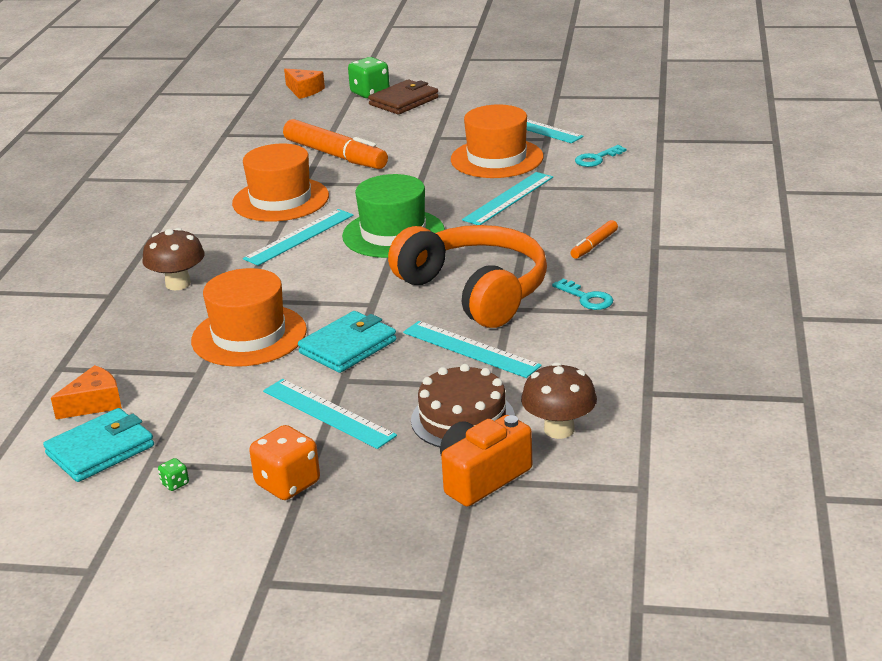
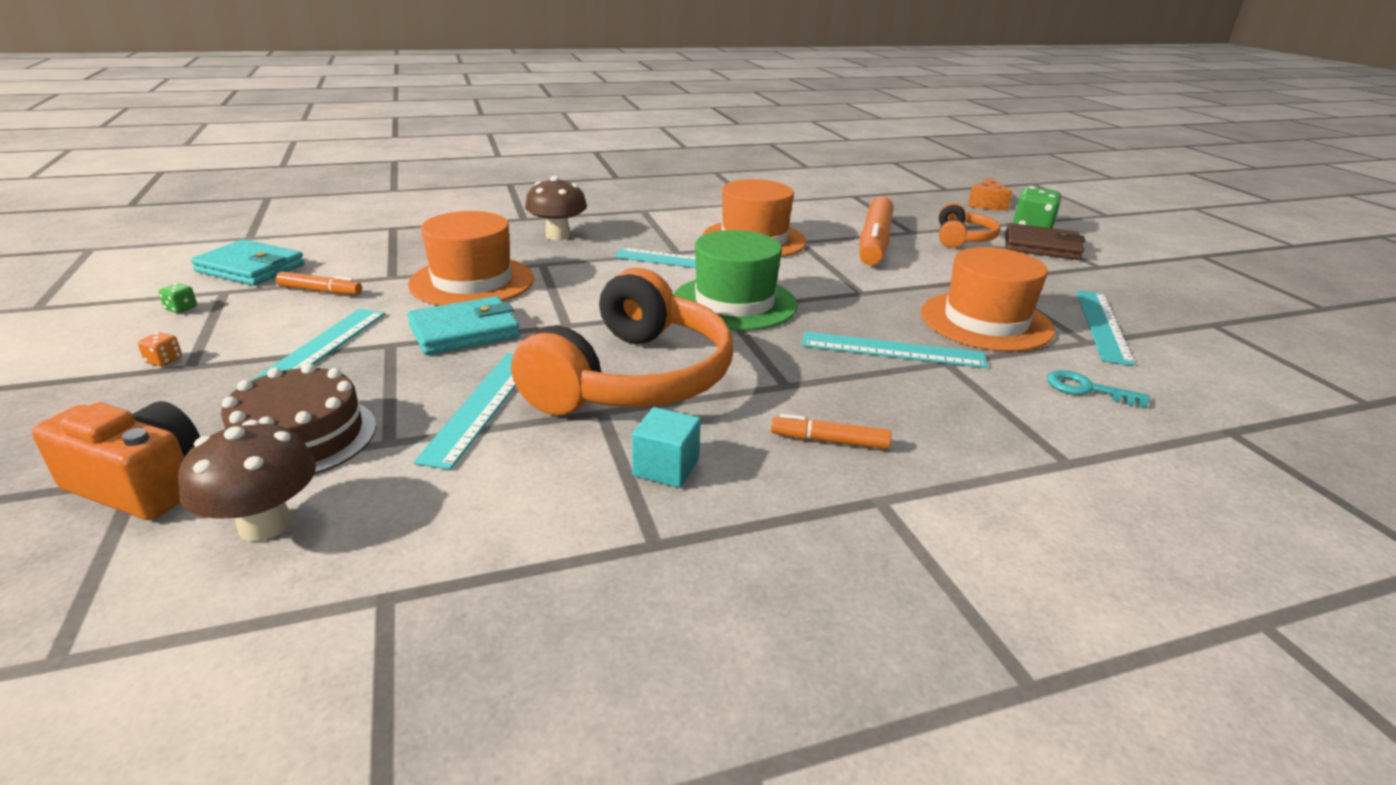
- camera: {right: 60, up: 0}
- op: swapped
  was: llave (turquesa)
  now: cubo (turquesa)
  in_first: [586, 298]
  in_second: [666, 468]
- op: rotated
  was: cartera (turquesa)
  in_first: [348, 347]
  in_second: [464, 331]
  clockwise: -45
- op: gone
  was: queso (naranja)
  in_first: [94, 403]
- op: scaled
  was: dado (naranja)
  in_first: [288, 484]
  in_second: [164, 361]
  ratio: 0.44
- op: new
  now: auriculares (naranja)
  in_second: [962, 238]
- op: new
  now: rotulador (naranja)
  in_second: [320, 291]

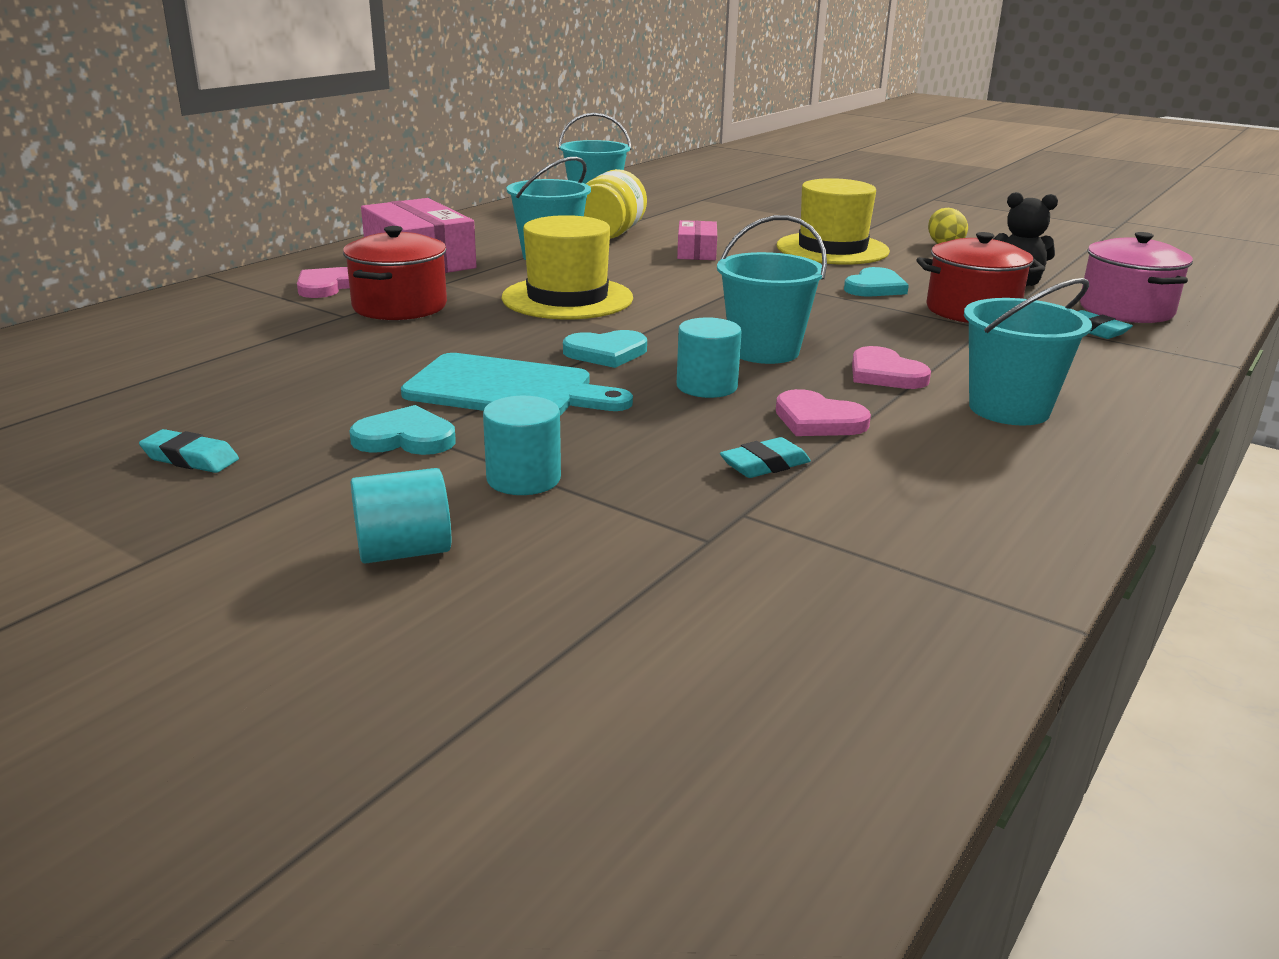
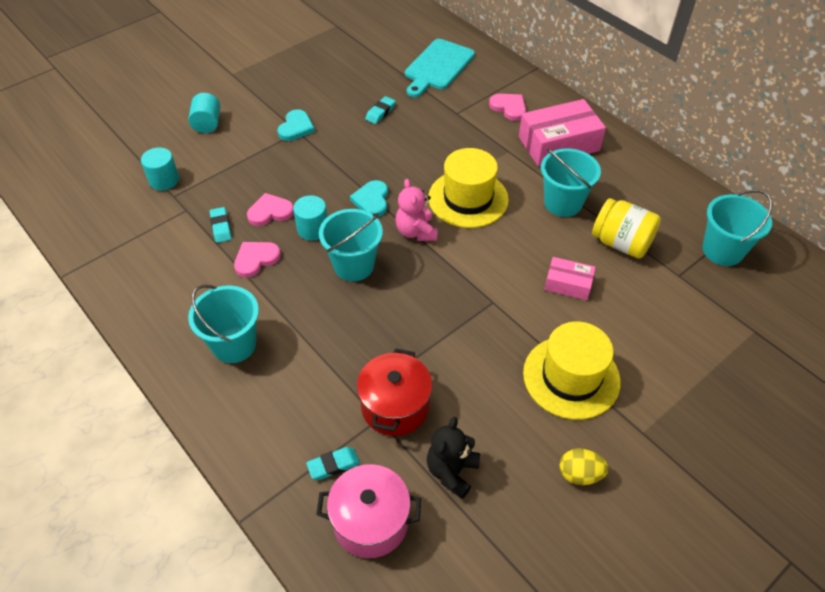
- camera: {right: 105, up: 25}
- op: gone
  was: olla (rojo)
  in_first: [399, 306]
- op: gone
  was: corazón (turquesa)
  in_first: [875, 287]
- op: shifted
  was: corazón (rosa)
  in_first: [885, 374]
  in_second: [270, 212]
- op: shifted
  was: tabla de cortar (turquesa)
  in_first: [507, 389]
  in_second: [438, 67]
- op: shifted
  was: cilindro (turquesa)
  in_first: [523, 479]
  in_second: [164, 180]
- op: shifted
  was: goma de borrar (turquesa)
  in_first: [190, 459]
  in_second: [380, 112]
- op: new
  now: osito (rosa)
  in_second: [416, 232]

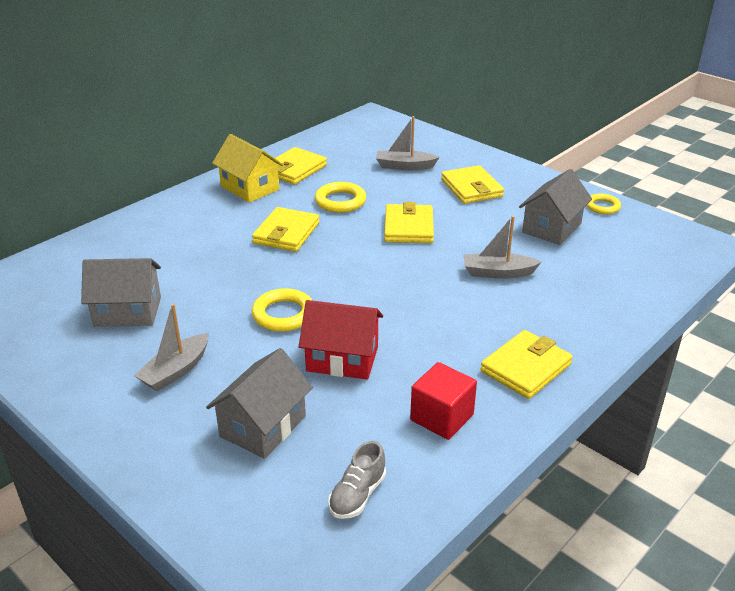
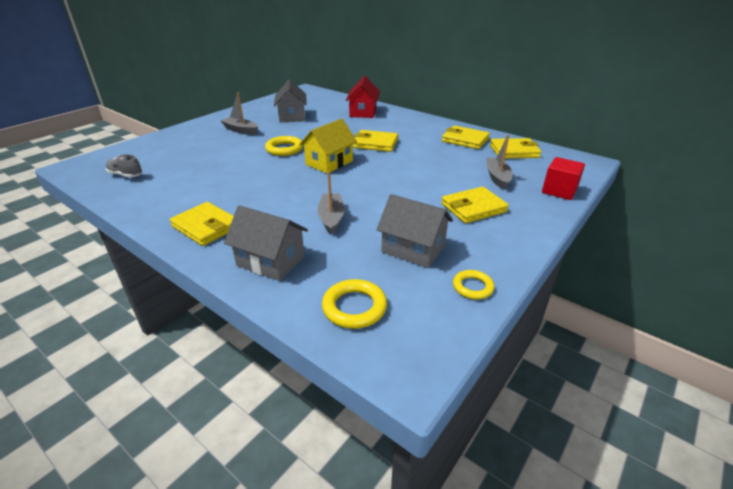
- camera: {right: 85, up: 0}
- op: shifted
  was: casa (amarillo)
  in_first: [250, 188]
  in_second: [329, 163]
- op: shifted
  was: anillo (amarillo)
  in_first: [340, 201]
  in_second: [354, 307]
- op: shifted
  was: cartera (amarillo)
  in_first: [408, 227]
  in_second: [514, 151]
- op: shifted
  was: casa (rojo)
  in_first: [342, 359]
  in_second: [363, 112]
- op: shifted
  was: casa (gris)
  in_first: [263, 426]
  in_second: [270, 261]
- op: shifted
  was: cubo (rojo)
  in_first: [442, 417]
  in_second: [559, 191]

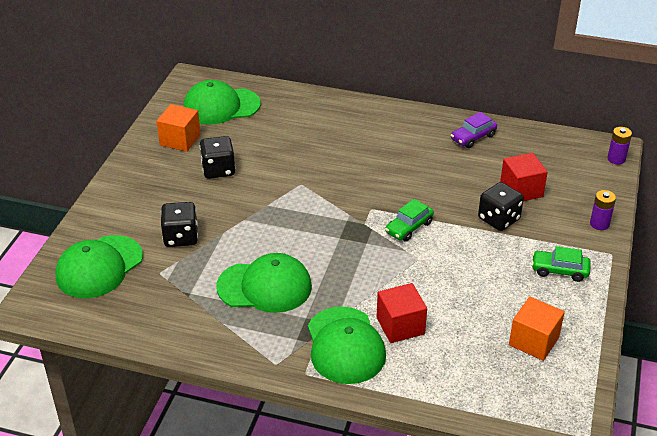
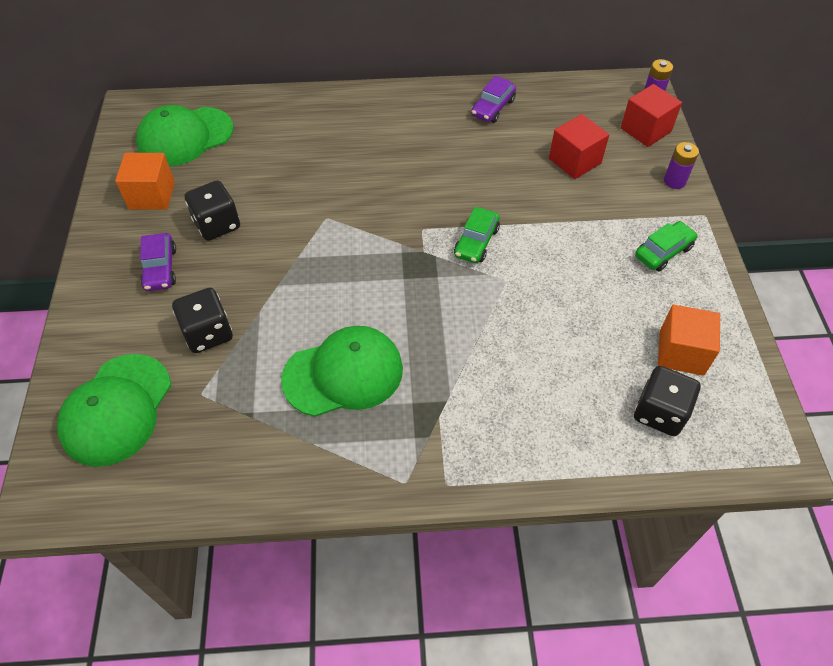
- camera: {right: -20, up: 15}
- op: shifted
  was: dado (negro)
  in_first: [498, 219]
  in_second: [659, 412]
- op: rotated
  was: coche (verde)
  in_first: [559, 271]
  in_second: [663, 252]
  clockwise: 150
- op: shifted
  was: cubo (rojo)
  in_first: [400, 326]
  in_second: [645, 130]
- op: gone
  was: gorra (verde)
  in_first: [345, 345]
- op: new
  now: coche (morado)
  in_second: [160, 268]

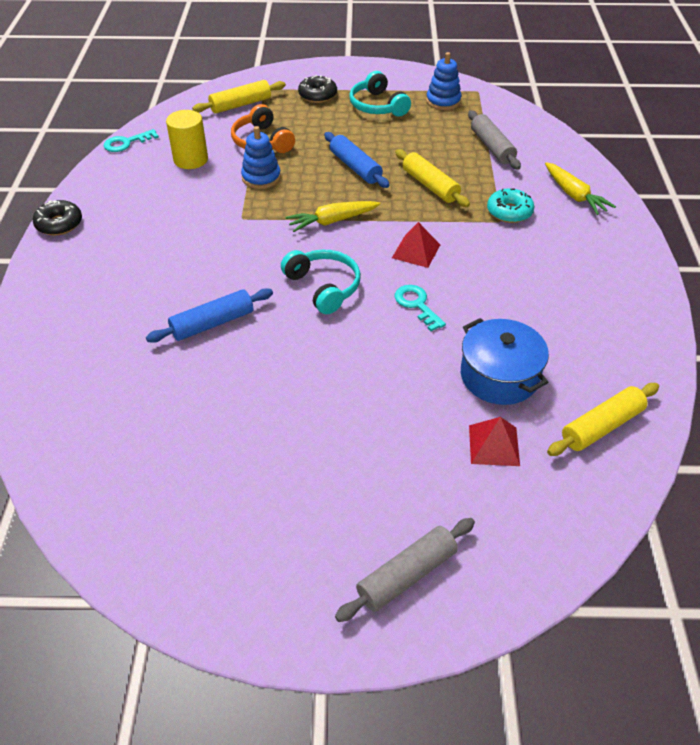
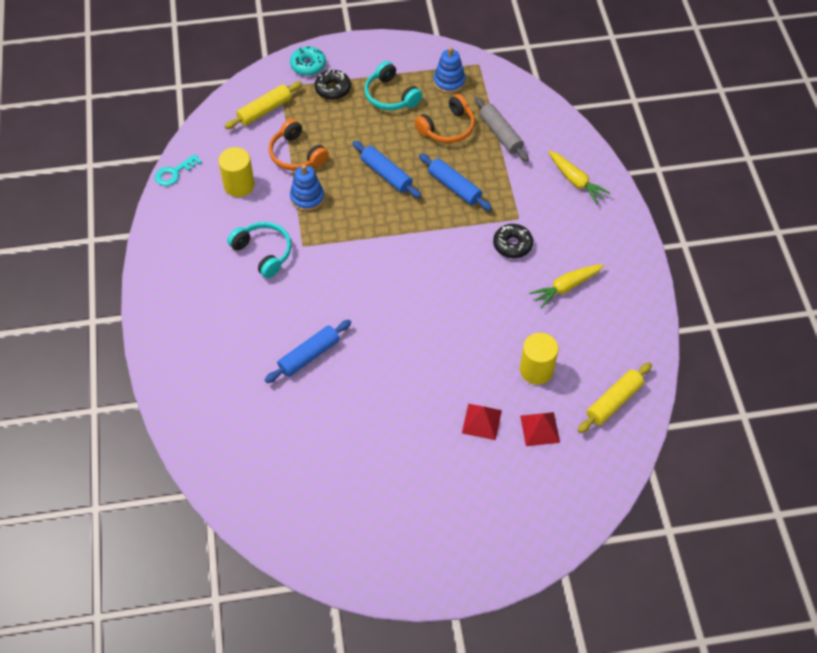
- camera: {right: -10, up: 10}
- op: repainted
  was: rodillo (amarillo)
  now: rodillo (azul)
  in_first: [430, 186]
  in_second: [454, 187]
- op: shifted
  was: rosquilla (turquesa)
  in_first: [509, 212]
  in_second: [308, 65]
- op: shifted
  was: rosquilla (negro)
  in_first: [59, 224]
  in_second: [512, 245]
- op: shifted
  was: zanahoria (amarillo)
  in_first: [333, 221]
  in_second: [566, 287]
- op: shifted
  was: pirámide (rojo)
  in_first: [416, 251]
  in_second: [481, 421]
- op: shifted
  was: auriculares (turquesa)
  in_first: [323, 287]
  in_second: [263, 252]
- op: gone
  was: llave (turquesa)
  in_first: [416, 305]
- op: swapped
  was: olla (azul)
  now: cilindro (amarillo)
  in_first: [499, 376]
  in_second: [536, 370]
- op: gone
  was: rodillo (gris)
  in_first: [406, 575]
- op: new
  now: auriculares (naranja)
  in_second: [447, 128]

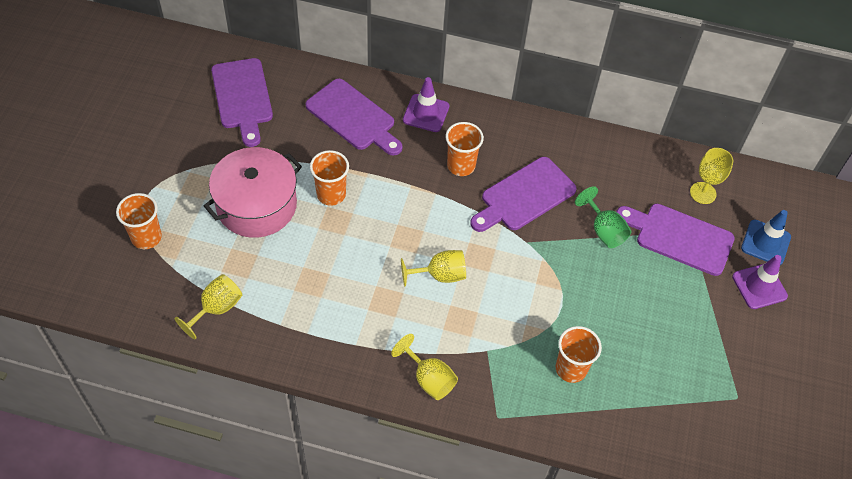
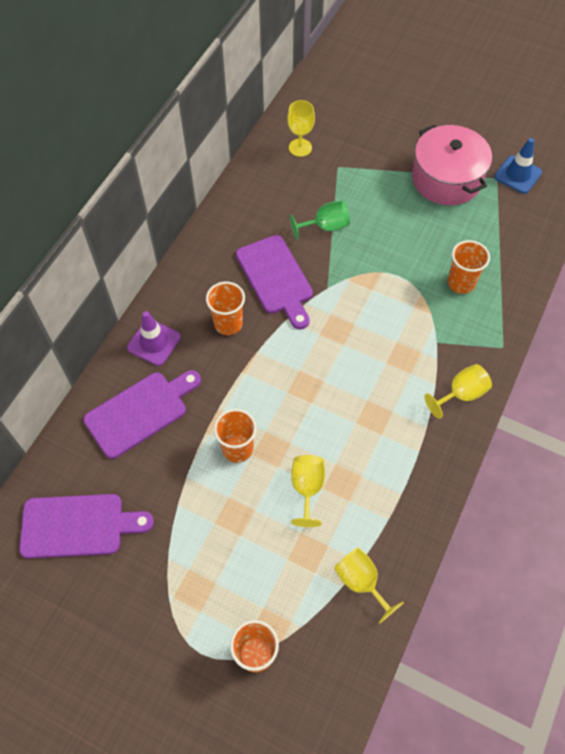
- camera: {right: -75, up: 5}
- op: shifted
  was: olla (rosa)
  in_first: [257, 205]
  in_second: [446, 179]
- op: gone
  was: tabla de cortar (morado)
  in_first: [679, 237]
- op: shifted
  was: cono de tráfico (azul)
  in_first: [765, 242]
  in_second: [517, 175]
- op: shifted
  was: copa (amarillo)
  in_first: [440, 275]
  in_second: [307, 488]
- op: gone
  was: cono de tráfico (morado)
  in_first: [759, 286]

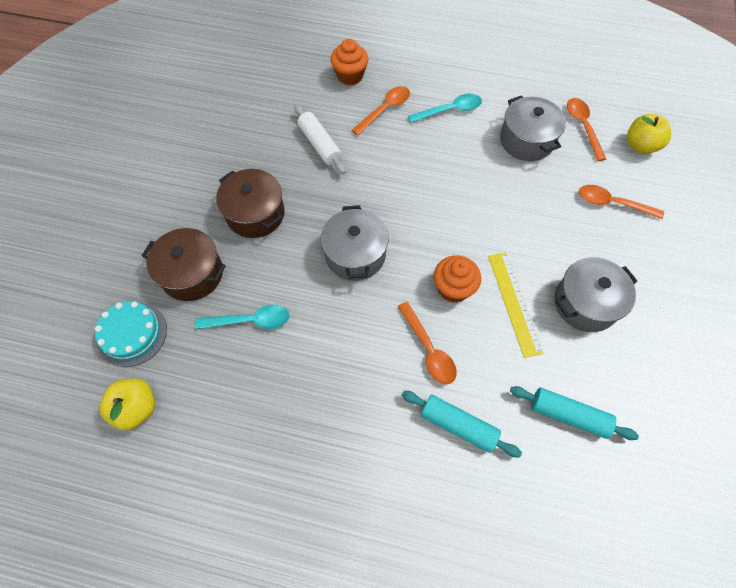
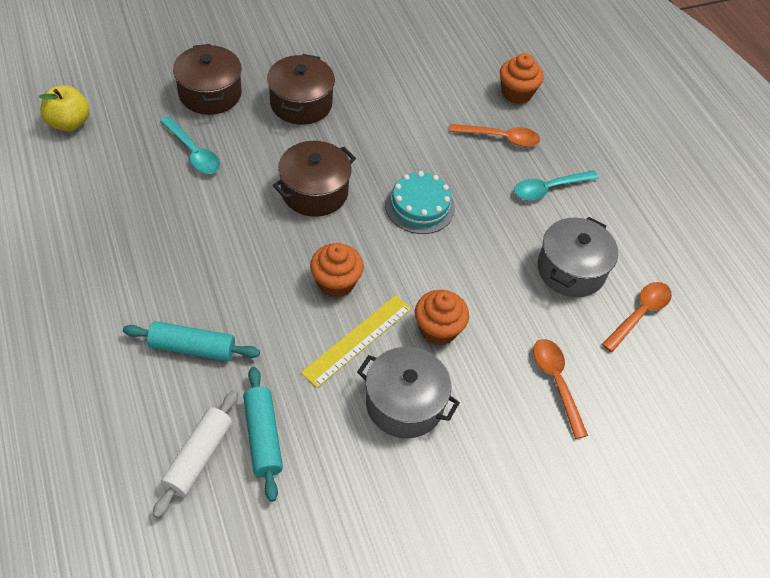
- camera: {right: 50, up: -10}
- op: rotated
  was: cuchara (turquesa)
  in_first: [450, 110]
  in_second: [549, 188]
  clockwise: 120
- op: shifted
  was: rodillo (blanco)
  in_first: [320, 145]
  in_second: [198, 457]
- op: gone
  was: manzana (amarillo)
  in_first: [640, 146]
- op: repainted
  was: olla (gris)
  now: olla (marrón)
  in_first: [355, 254]
  in_second: [314, 192]
- op: shifted
  was: tarta (turquesa)
  in_first: [132, 334]
  in_second: [420, 206]
- op: gone
  was: cuchara (naranja)
  in_first: [428, 349]
- op: rotated
  was: rodillo (turquesa)
  in_first: [458, 425]
  in_second: [192, 348]
  clockwise: -75
- op: new
  now: magdalena (naranja)
  in_second: [438, 329]

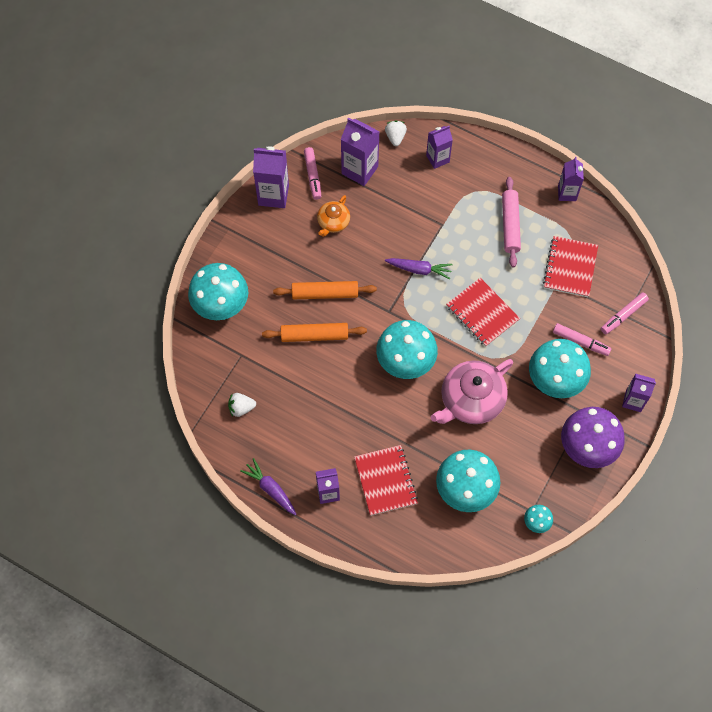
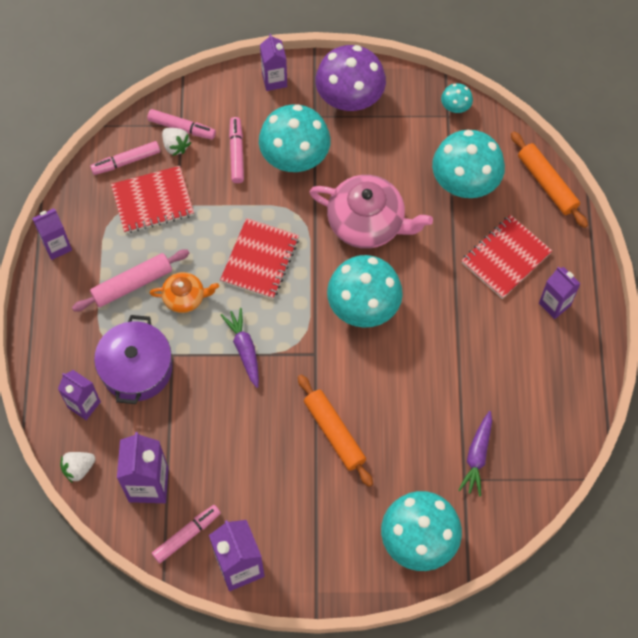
- camera: {right: -120, up: 0}
- op: shifted
  was: tetera (naranja)
  in_first: [333, 222]
  in_second: [185, 297]
- op: shifted
  was: rodillo (naranja)
  in_first: [314, 335]
  in_second: [547, 183]
- op: shifted
  was: fresa (blanco)
  in_first: [241, 408]
  in_second: [176, 146]
- op: shifted
  was: zanahoria (morado)
  in_first: [270, 489]
  in_second: [477, 456]
- op: new
  now: rotulador (rosa)
  in_second: [126, 161]
- op: new
  now: olla (morado)
  in_second: [136, 368]

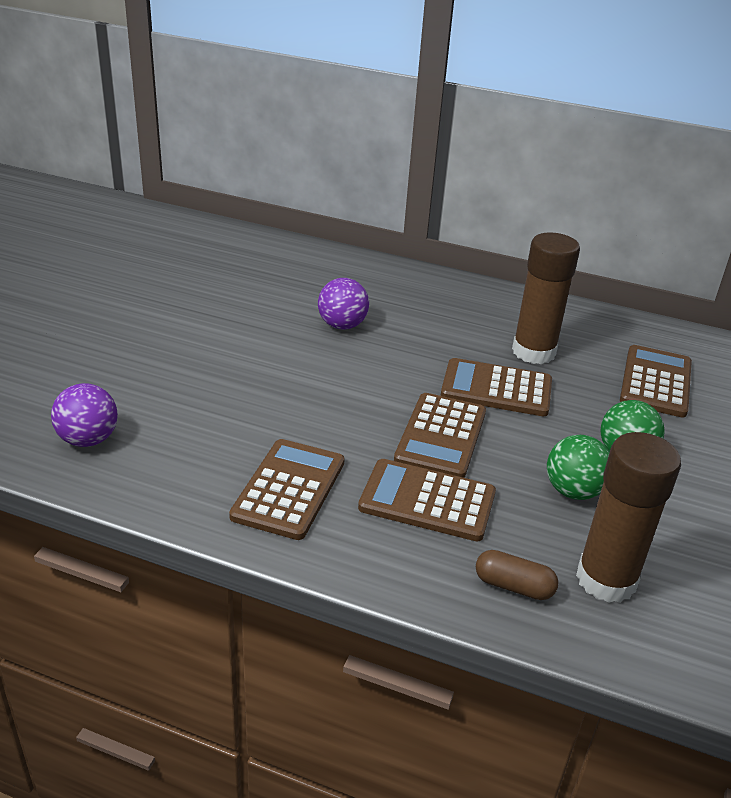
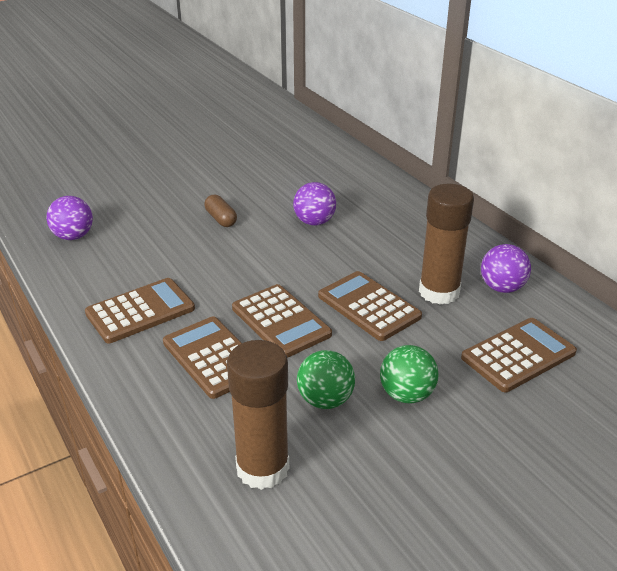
- camera: {right: 40, up: 0}
- op: rotated
  was: calculadora (marrón)
  in_first: [441, 436]
  in_second: [281, 321]
  clockwise: -90
- op: shifted
  was: cápsula (marrón)
  in_first: [513, 586]
  in_second: [221, 219]
- op: new
  now: pelota (morado)
  in_second: [502, 288]

